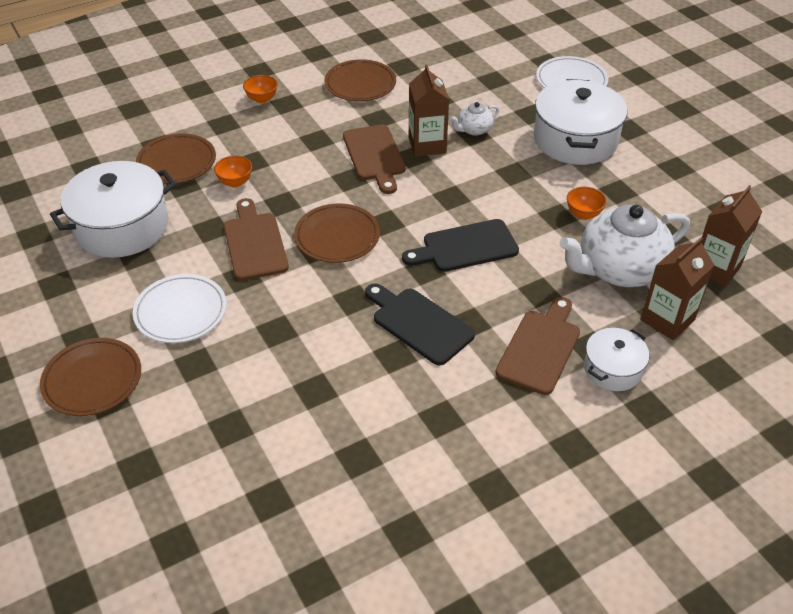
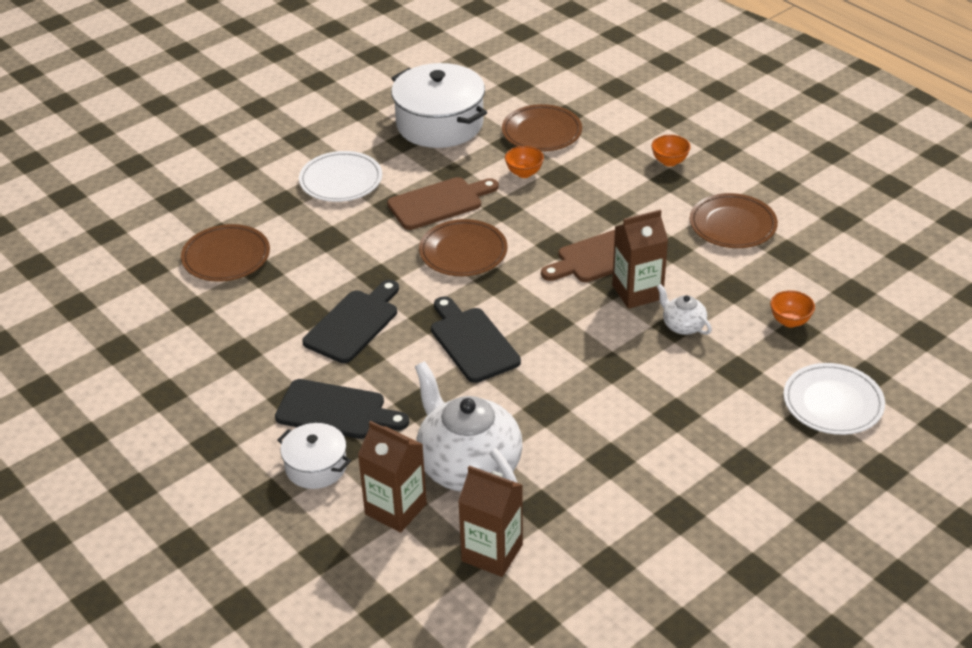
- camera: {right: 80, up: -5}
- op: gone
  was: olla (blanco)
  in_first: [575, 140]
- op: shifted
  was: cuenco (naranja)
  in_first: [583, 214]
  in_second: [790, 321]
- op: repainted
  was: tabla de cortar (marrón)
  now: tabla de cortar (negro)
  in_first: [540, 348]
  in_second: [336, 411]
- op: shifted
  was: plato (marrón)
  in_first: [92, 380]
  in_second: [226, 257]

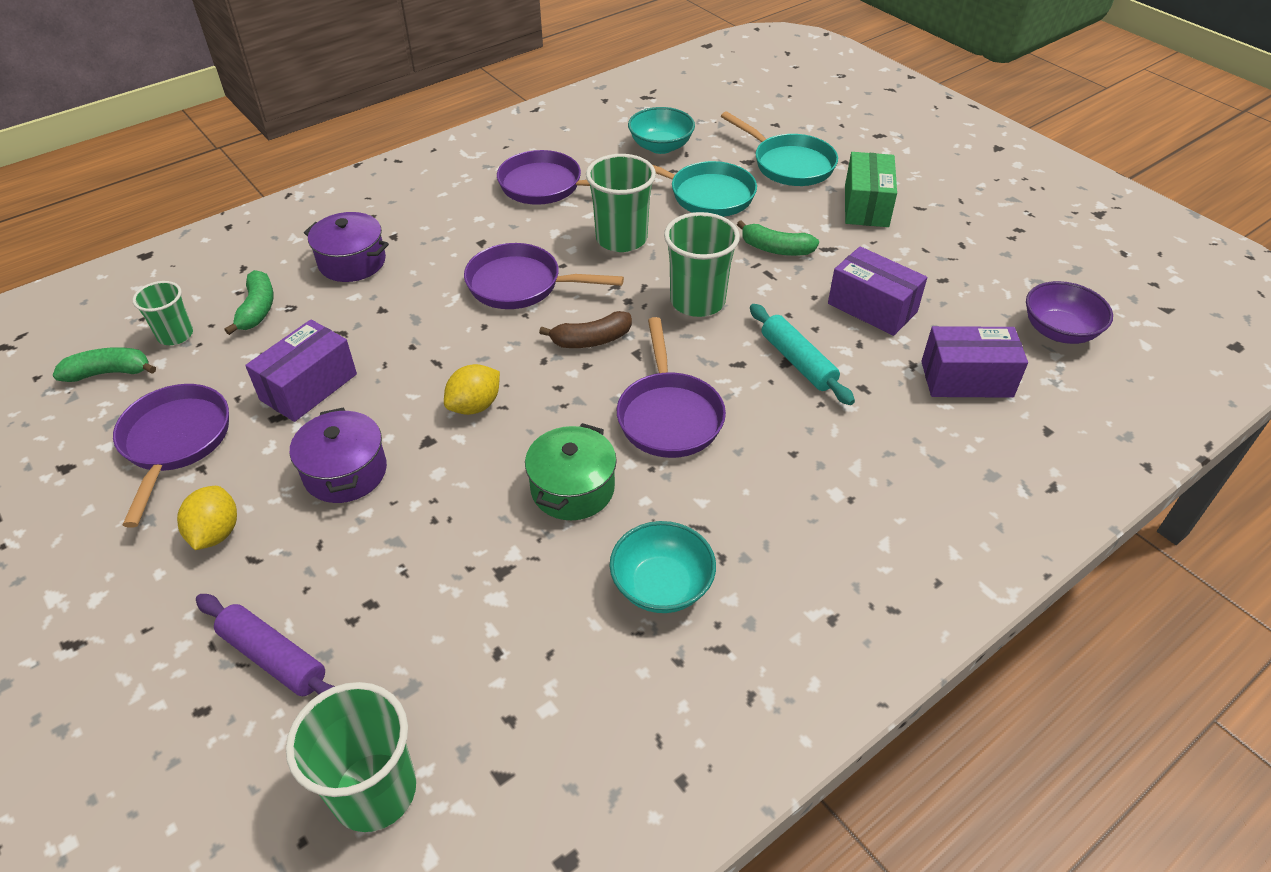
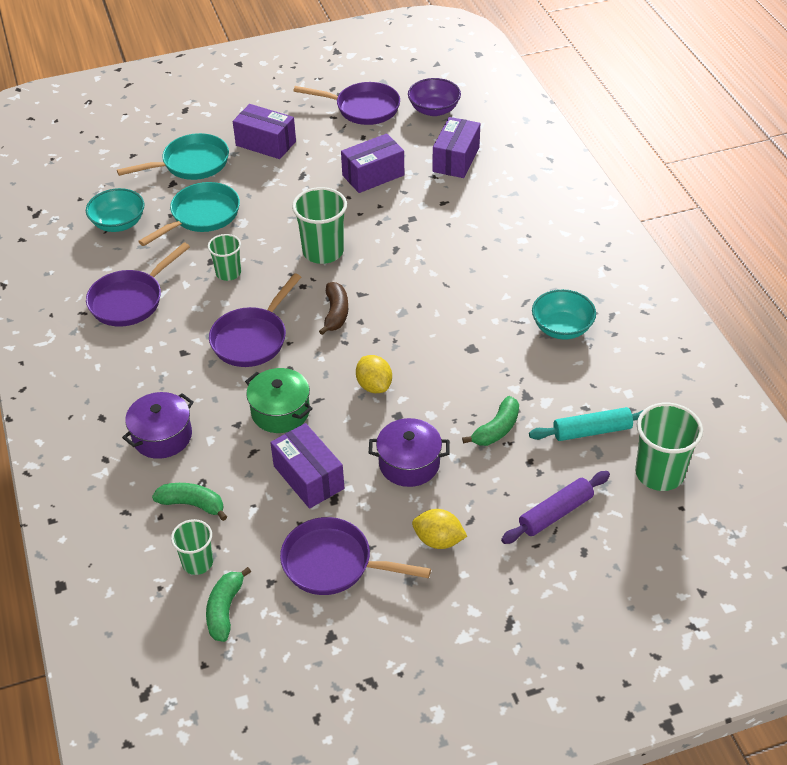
- camera: {right: -70, up: 0}
- op: repainted
  was: caja (verde)
  now: caja (morado)
  in_first: [866, 206]
  in_second: [266, 143]
- op: scaled
  was: vaso (verde)
  in_first: [621, 239]
  in_second: [228, 273]
  ratio: 0.61
- op: shifted
  was: plátano (verde)
  in_first: [776, 249]
  in_second: [496, 429]
- op: shifted
  was: rodillo (turquesa)
  in_first: [797, 362]
  in_second: [591, 431]
- op: shifted
  was: sartén (morado)
  in_first: [669, 416]
  in_second: [363, 108]
- op: shifted
  was: olla (verde)
  in_first: [572, 488]
  in_second: [280, 412]

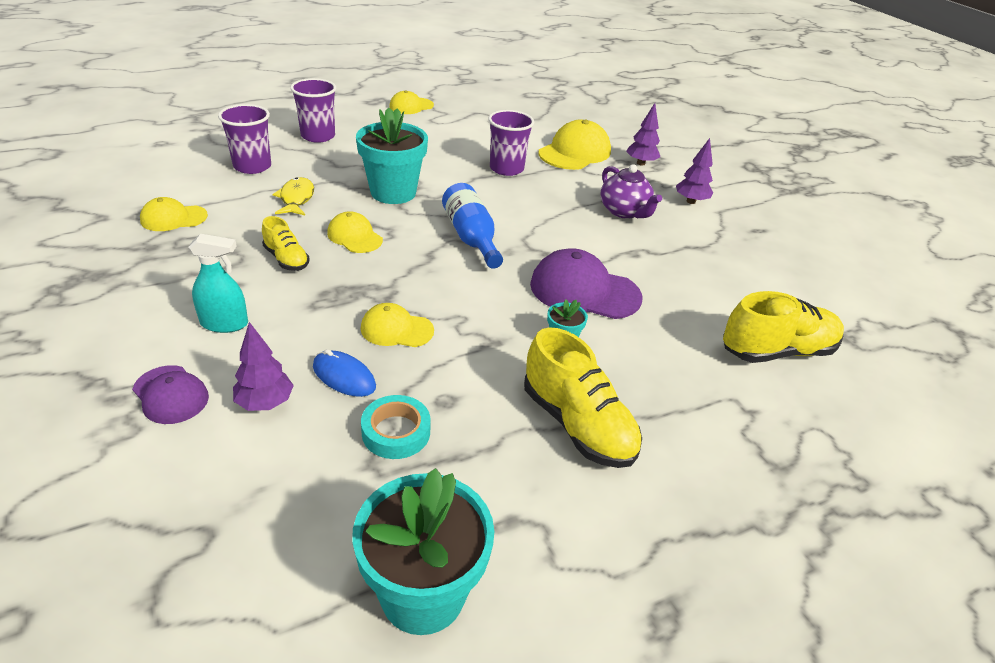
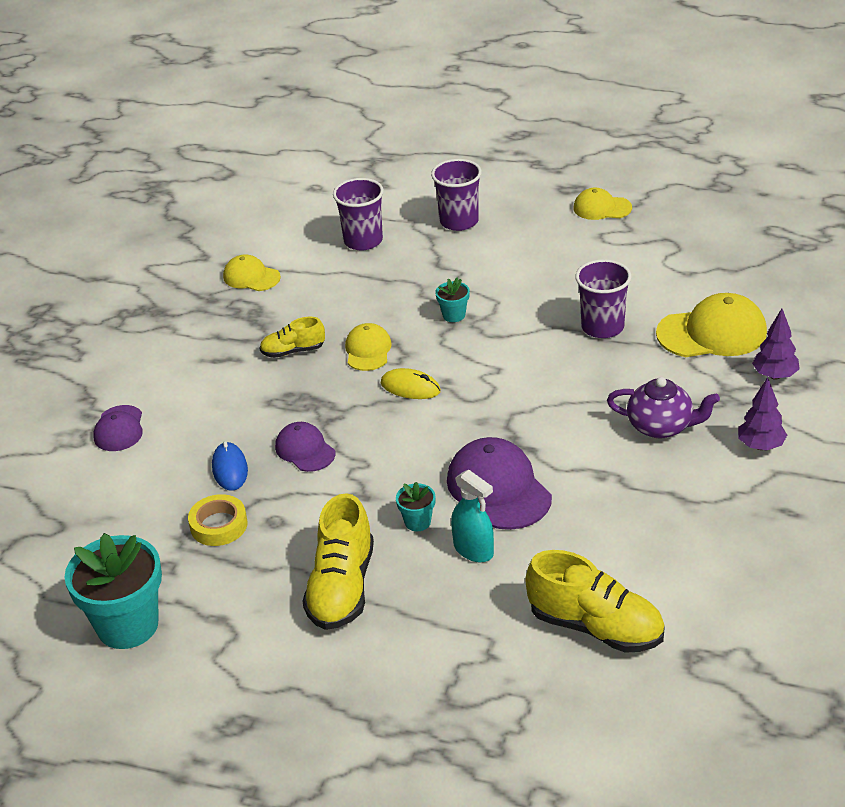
- camera: {right: 50, up: 0}
- op: scaled
  was: maceta (turquesa)
  in_first: [393, 192]
  in_second: [454, 315]
  ratio: 0.45
- op: rotated
  was: tetera (morado)
  in_first: [624, 211]
  in_second: [661, 426]
  clockwise: -90
- op: gone
  was: pez (amarillo)
  in_first: [296, 199]
- op: gone
  was: botella (azul)
  in_first: [471, 237]
- op: rotated
  was: zapato (amarillo)
  in_first: [286, 259]
  in_second: [293, 351]
  clockwise: 75
- op: shifted
  was: pulverizador (turquesa)
  in_first: [224, 324]
  in_second: [473, 550]
- op: repainted
  was: gorra (amarillo)
  now: gorra (morado)
  in_first: [396, 329]
  in_second: [305, 450]
- op: gone
  was: árbol (morado)
  in_first: [265, 403]
- op: repainted
  was: cinta adhesiva (turquesa)
  now: cinta adhesiva (amarillo)
  in_first: [396, 432]
  in_second: [219, 525]
- op: new
  now: ratón (amarillo)
  in_second: [410, 387]

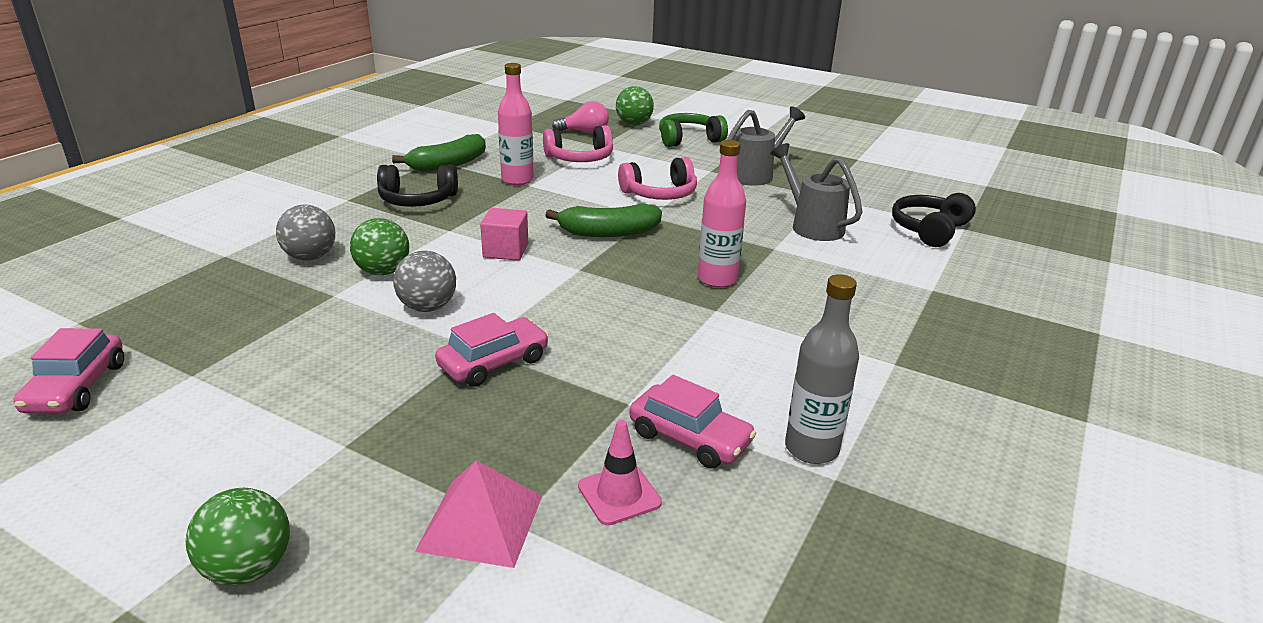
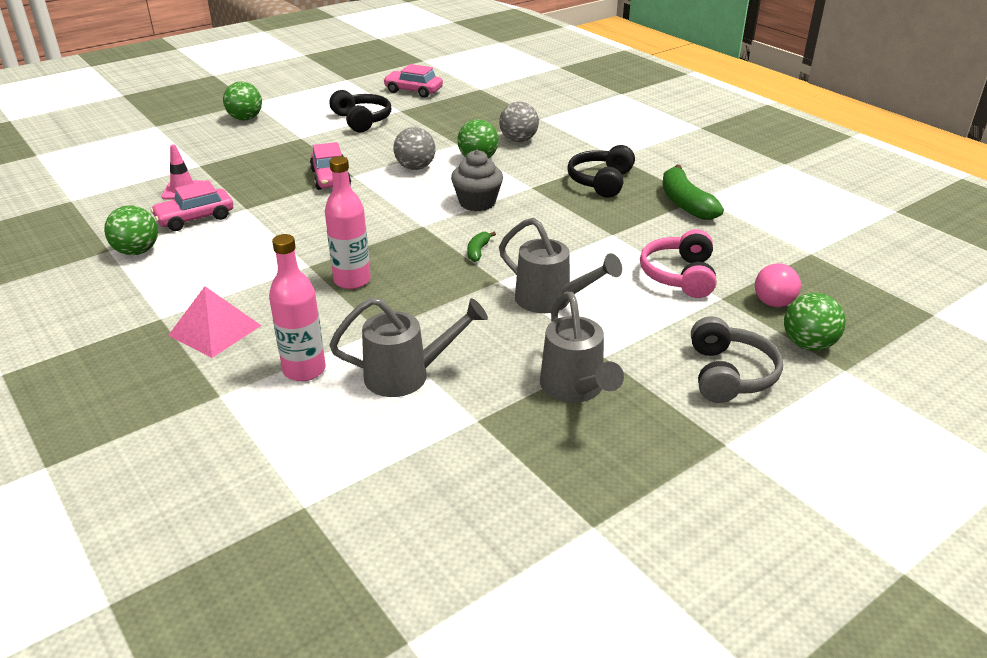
- camera: {right: 115, up: 5}
- op: shifted
  was: botella (rosa)
  in_first: [517, 180]
  in_second: [304, 370]
- op: repainted
  was: auriculares (verde)
  now: auriculares (gris)
  in_first: [689, 140]
  in_second: [729, 374]
- op: swapped
  was: auriculares (rosa)
  now: regadera (gris)
  in_first: [660, 194]
  in_second: [551, 300]
- op: shifted
  was: auriculares (negro)
  in_first: [929, 230]
  in_second: [362, 120]
- op: scaled
  was: plátano (verde)
  in_first: [608, 233]
  in_second: [478, 251]
  ratio: 0.49
- op: swapped
  was: cubo (rosa)
  now: magdalena (gris)
  in_first: [505, 251]
  in_second: [477, 202]
- op: swapped
  was: botella (gris)
  now: pelota (verde)
  in_first: [811, 449]
  in_second: [137, 251]
- op: shifted
  was: pirámide (rosa)
  in_first: [481, 522]
  in_second: [215, 330]

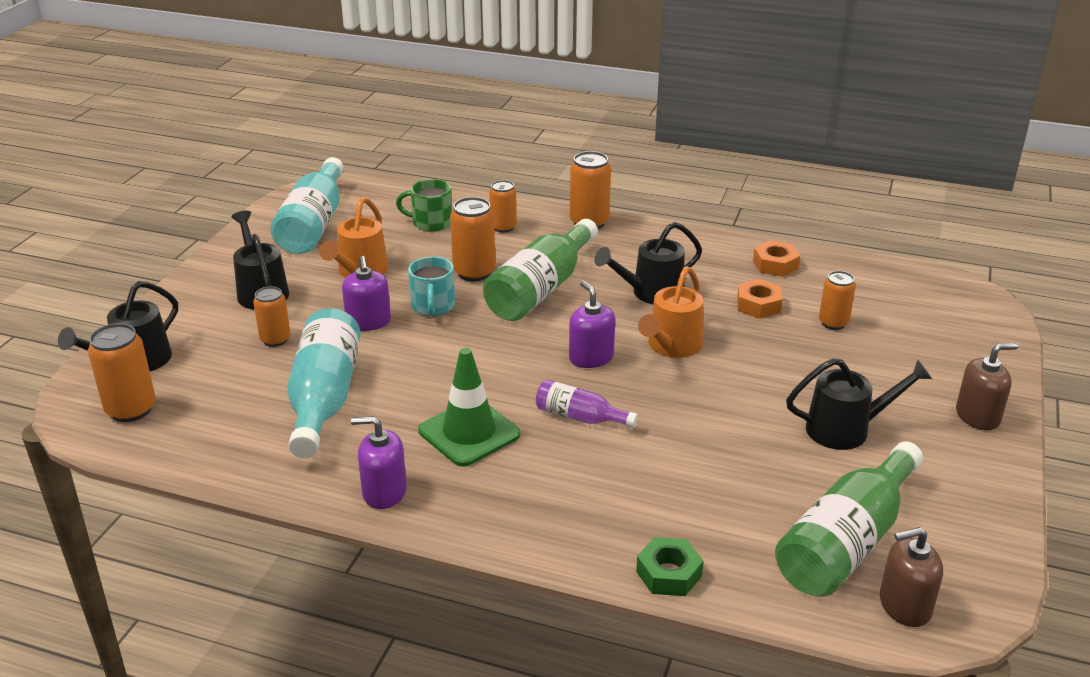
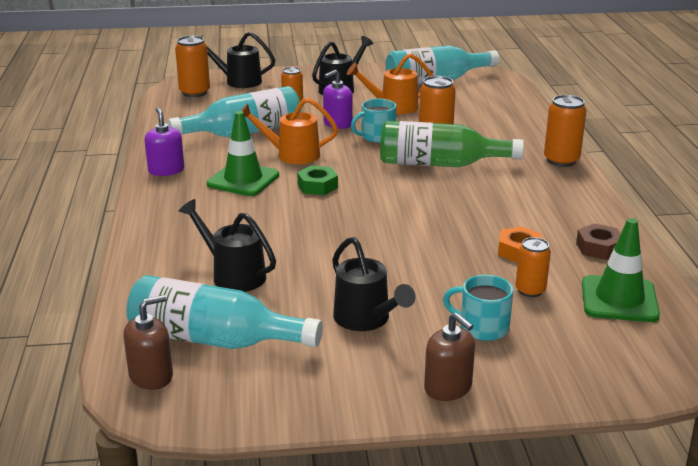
- camera: {right: 65, up: -5}
- op: gone
  was: taza (verde)
  in_first: [431, 222]
- op: gone
  was: lata (naranja)
  in_first: [503, 227]
- op: shifted
  was: regadera (negro)
  in_first: [650, 293]
  in_second: [232, 275]
- op: repainted
  was: tuerca (naranja)
  now: tuerca (marrón)
  in_first: [775, 265]
  in_second: [599, 248]
- op: shifted
  was: regadera (naranja)
  in_first: [671, 347]
  in_second: [291, 155]
- op: gone
  was: dispensador de jabón (morado)
  in_first: [591, 357]
- op: gone
  was: botella (morado)
  in_first: [580, 417]
- op: repainted
  was: botella (verde)
  now: botella (turquesa)
  in_first: [846, 542]
  in_second: [214, 339]
- op: rotated
  was: dispensador de jabón (marrón)
  in_first: [904, 606]
  in_second: [151, 376]
  clockwise: 90
- op: shifted
  was: tuerca (verde)
  in_first: [669, 573]
  in_second: [317, 186]
- op: new
  now: cono de tráfico (verde)
  in_second: [619, 299]
- op: new
  now: taza (turquesa)
  in_second: [482, 327]

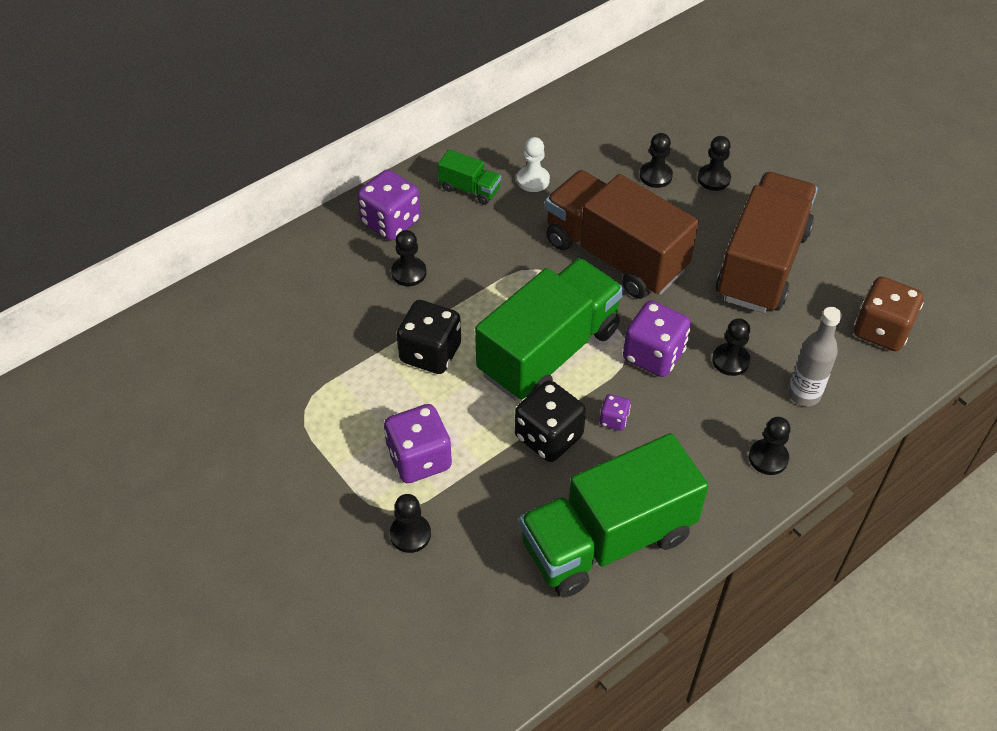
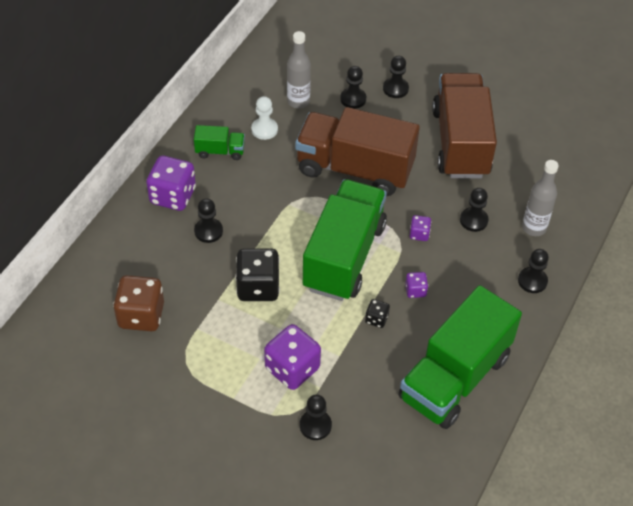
- camera: {right: -25, up: 0}
- op: shifted
  was: dado (marrón)
  in_first: [881, 330]
  in_second: [141, 315]
- op: scaled
  was: dado (morado)
  in_first: [653, 355]
  in_second: [419, 234]
  ratio: 0.48
- op: scaled
  was: dado (negro)
  in_first: [548, 437]
  in_second: [376, 319]
  ratio: 0.48
- op: new
  now: botella (gris)
  in_second: [298, 101]

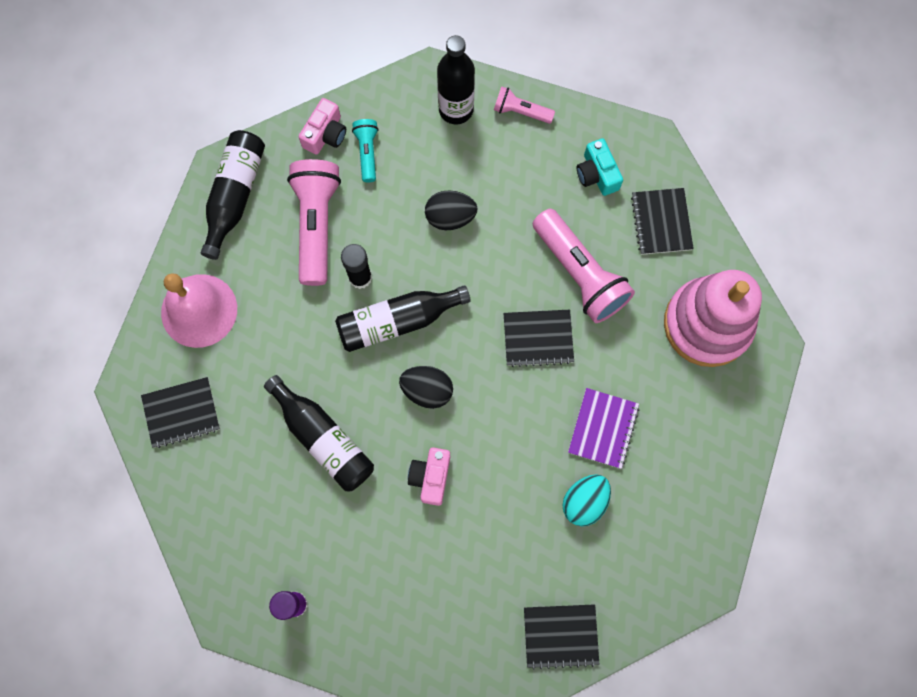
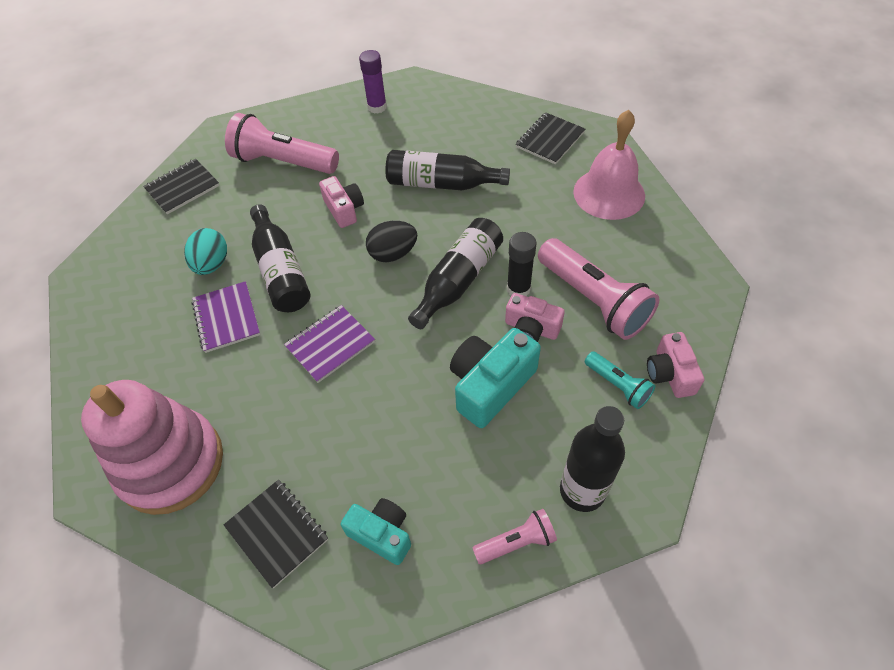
- camera: {right: 145, up: -20}
- op: shifted
  was: botella (negro)
  in_first: [235, 196]
  in_second: [281, 270]
- op: swapped
  was: huevo (negro)
  now: cámara (turquesa)
  in_first: [450, 217]
  in_second: [490, 385]
- op: shifted
  was: lámpara de mano (rosa)
  in_first: [579, 273]
  in_second: [283, 162]
- op: repainted
  was: cuaderno (negro)
  now: cuaderno (morado)
  in_first: [538, 339]
  in_second: [330, 344]
- op: new
  now: cámara (rosa)
  in_second: [531, 329]

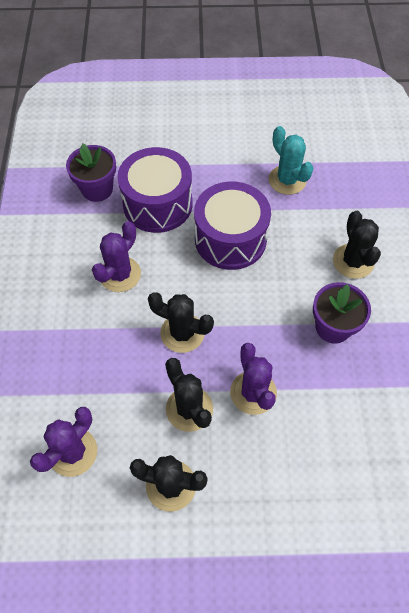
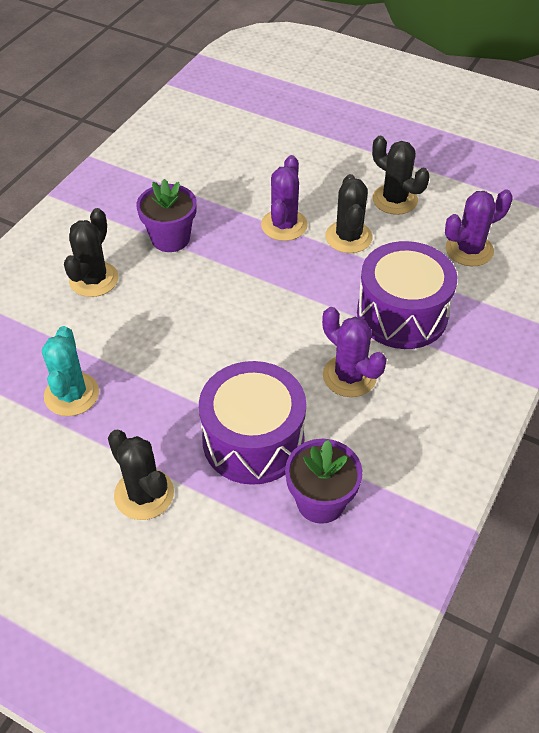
- camera: {right: -150, up: -10}
- op: shifted
  was: tambor (morado)
  in_first: [230, 239]
  in_second: [402, 314]
- op: rotated
  was: cactus (morado)
  in_first: [120, 274]
  in_second: [349, 376]
  clockwise: 75
- op: shifted
  was: cactus (negro)
  in_first: [182, 333]
  in_second: [144, 494]

